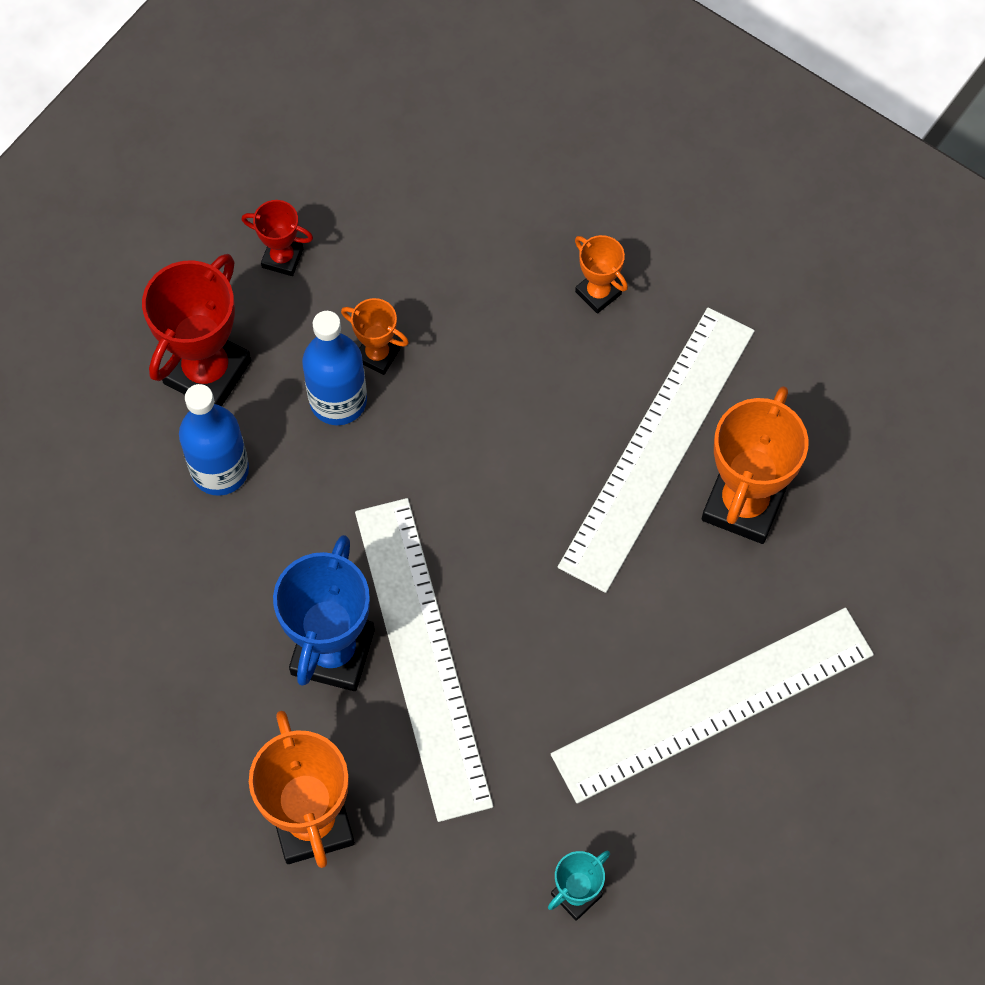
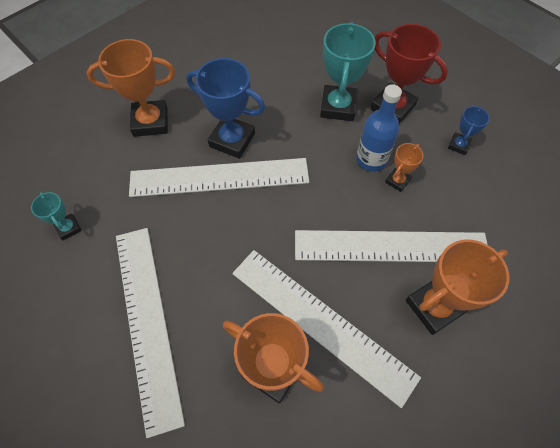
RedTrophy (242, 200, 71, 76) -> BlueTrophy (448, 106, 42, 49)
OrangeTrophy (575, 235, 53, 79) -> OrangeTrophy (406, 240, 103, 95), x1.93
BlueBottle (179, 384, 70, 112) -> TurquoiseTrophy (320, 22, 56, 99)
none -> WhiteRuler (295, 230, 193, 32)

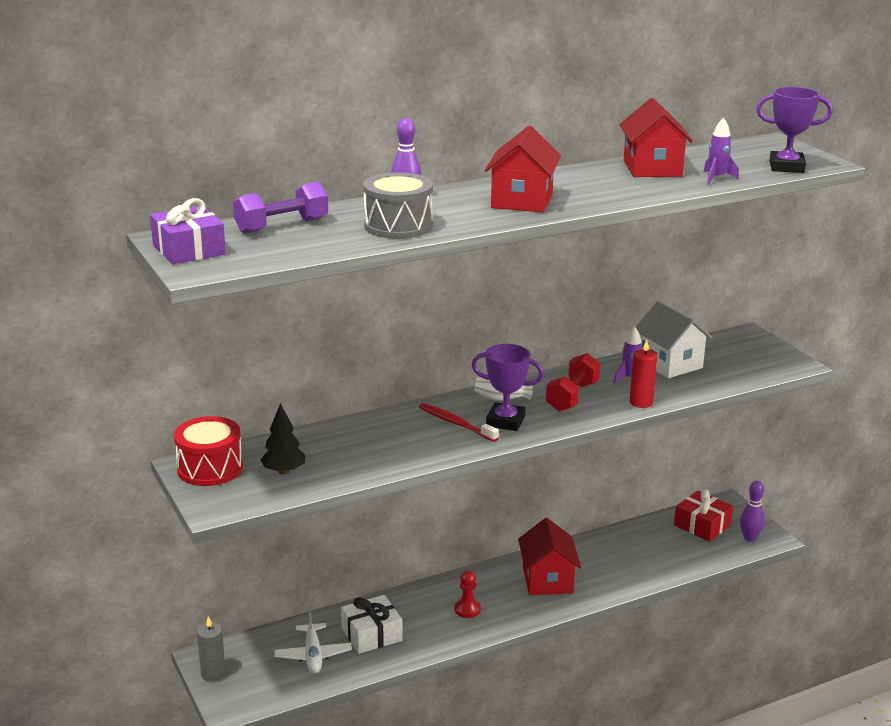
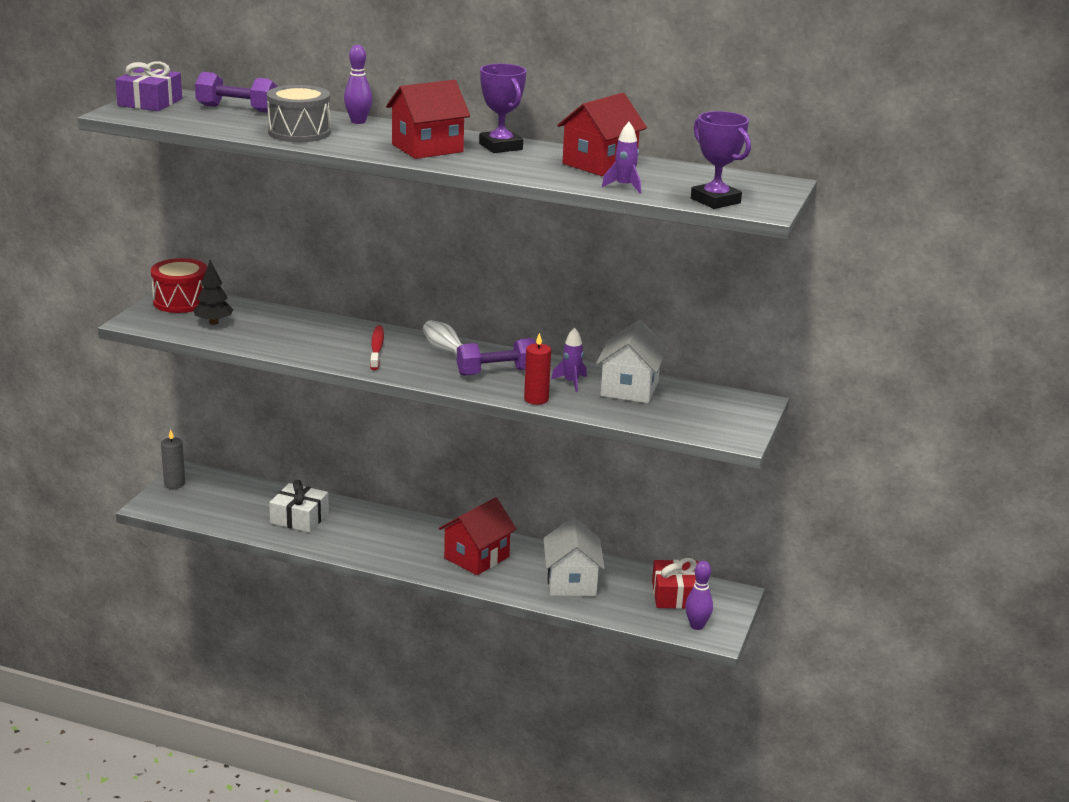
PurpleTrophy (472, 344, 72, 87) -> PurpleTrophy (479, 64, 48, 89), moved
RedDumbbell (546, 353, 55, 59) -> PurpleDumbbell (457, 338, 79, 38)
RedPawn (454, 571, 27, 47) -> none
WhitePlane (274, 610, 78, 63) -> none
none -> WhiteHouse (543, 517, 62, 79)

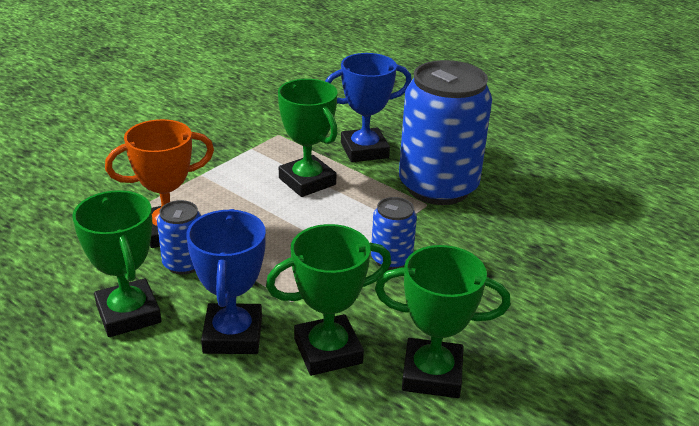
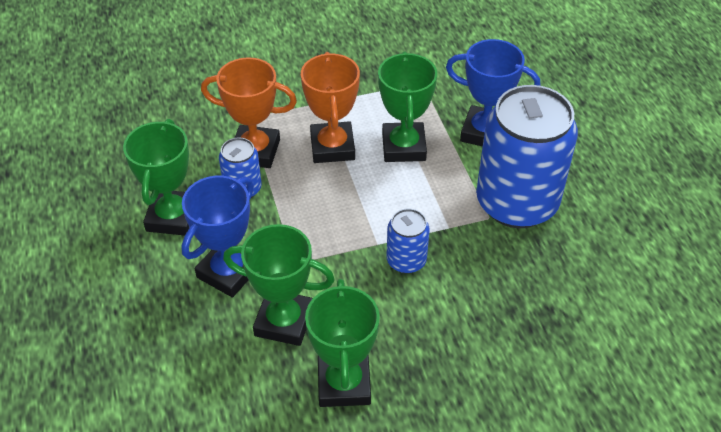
GreenTrophy (375, 245, 135, 153) -> GreenTrophy (305, 279, 75, 128), 45 degrees clockwise
none -> OrangeTrophy (301, 52, 59, 111)

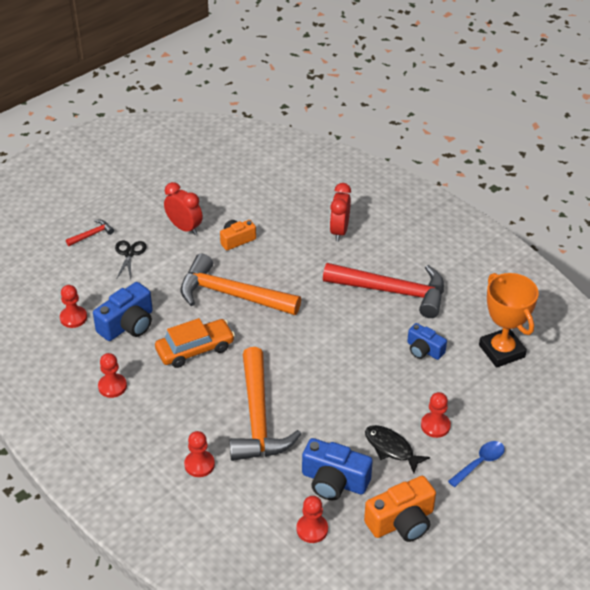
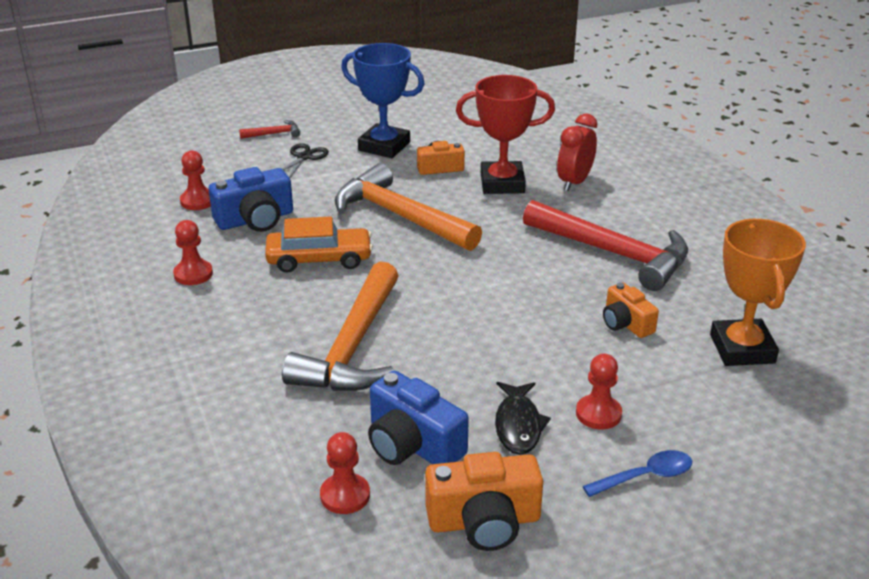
RedClock (164, 182, 39, 53) -> BlueTrophy (341, 43, 84, 115)
BlueCamera (407, 323, 40, 37) -> OrangeCamera (603, 283, 56, 55)
BlackFish (365, 425, 65, 49) -> BlackFish (495, 382, 56, 73), 150 degrees counterclockwise
RedPawn (184, 431, 31, 46) -> none
none -> RedTrophy (456, 75, 99, 119)

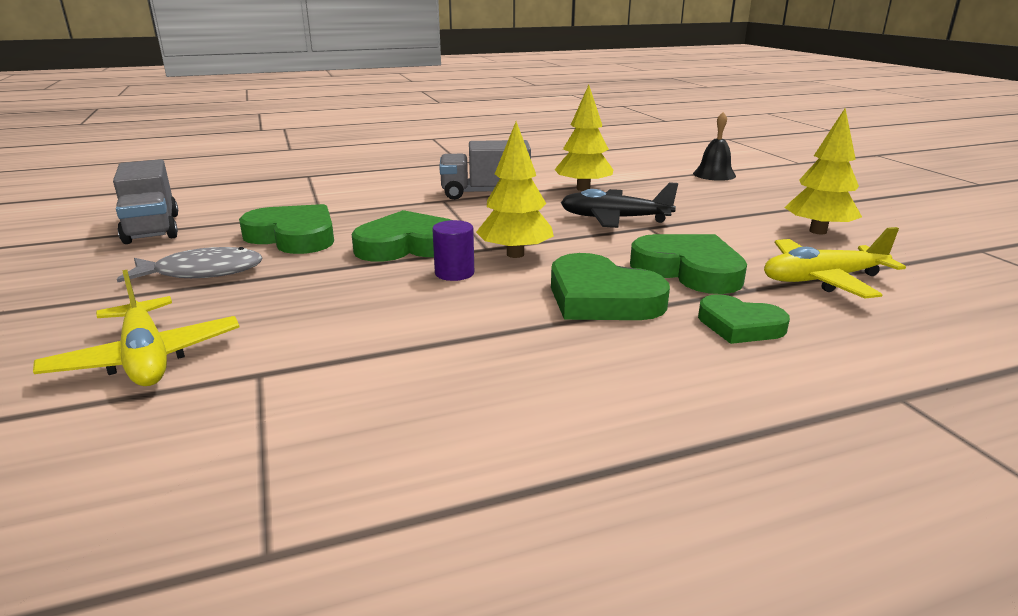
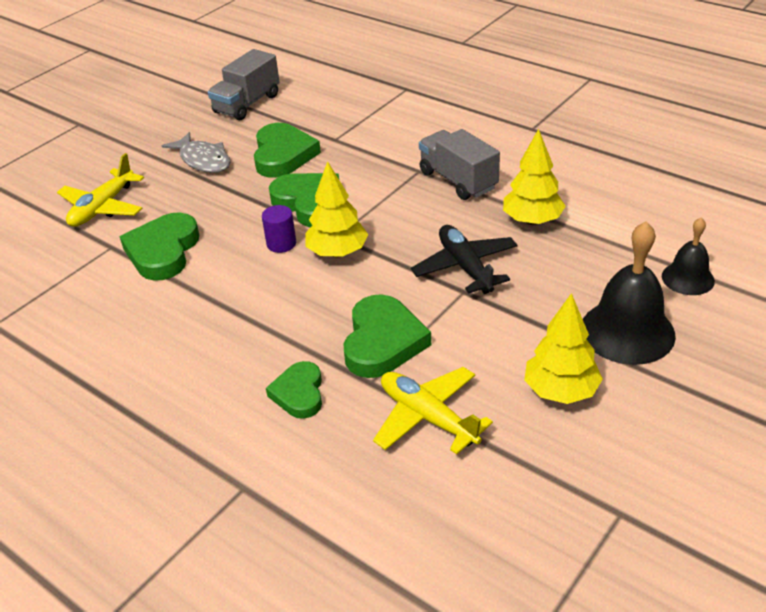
GreenHeart (551, 253, 119, 67) -> GreenHeart (120, 212, 79, 69), moved
none -> BlackBell (583, 221, 93, 144)

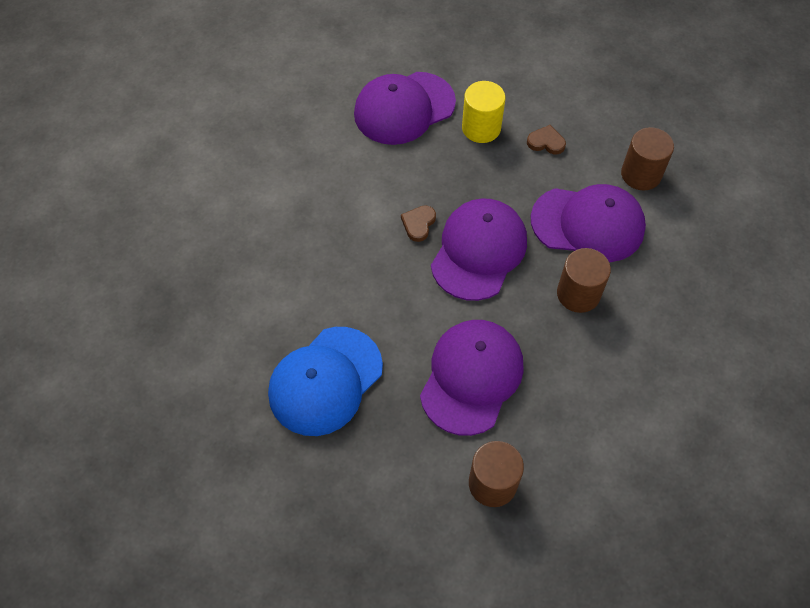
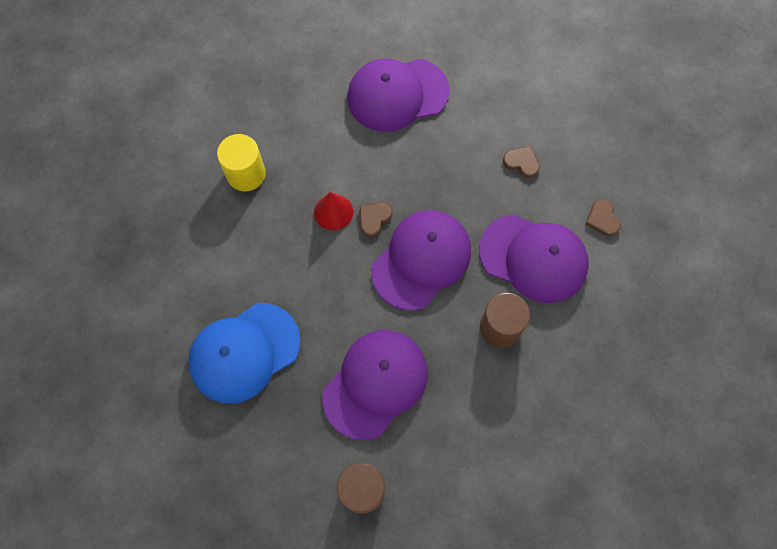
YellowCylinder (462, 81, 44, 62) -> YellowCylinder (217, 134, 49, 57), moved
BrownCylinder (621, 127, 53, 64) -> BrownHeart (585, 199, 36, 37)
none -> RedCone (314, 192, 39, 39)

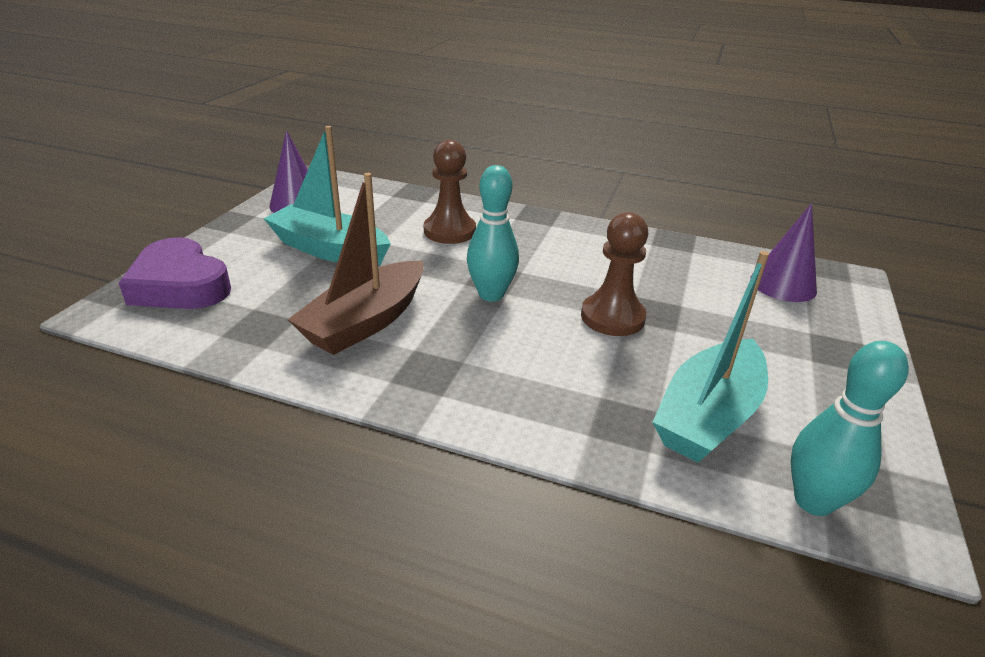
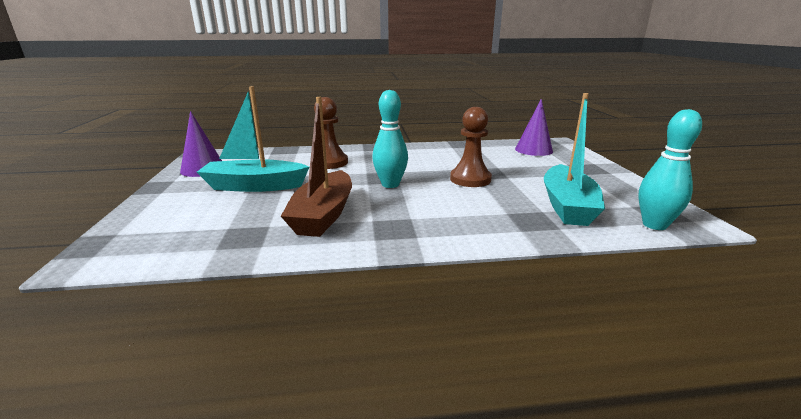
PurpleHeart (119, 237, 112, 72) -> none

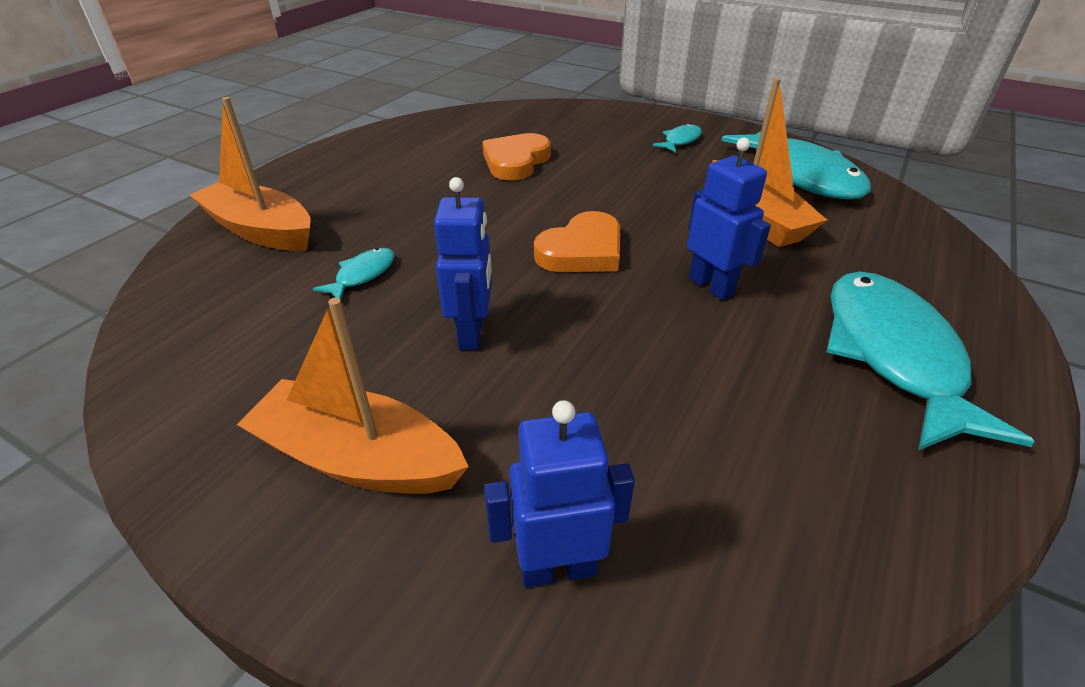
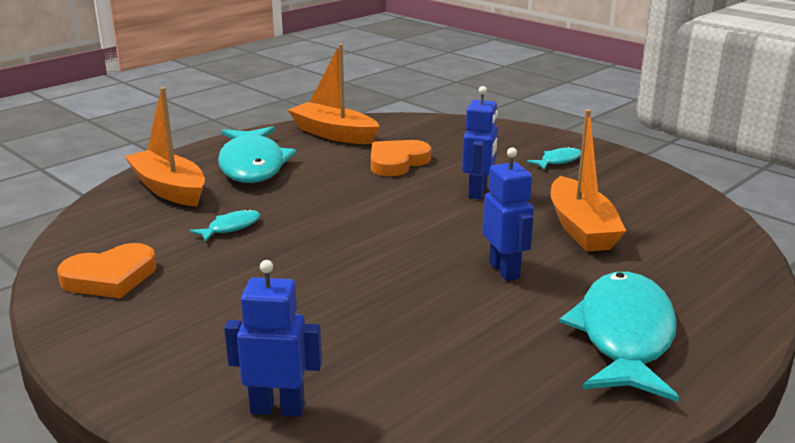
TurquoiseFish (721, 131, 150, 69) -> TurquoiseFish (218, 126, 79, 57), moved
BlueRobot (434, 177, 58, 173) -> BlueRobot (462, 86, 36, 113), moved
OrangeHeart (534, 211, 86, 61) -> OrangeHeart (57, 243, 99, 55), moved
OrangeBoat (237, 298, 232, 196) -> OrangeBoat (288, 44, 92, 100), moved

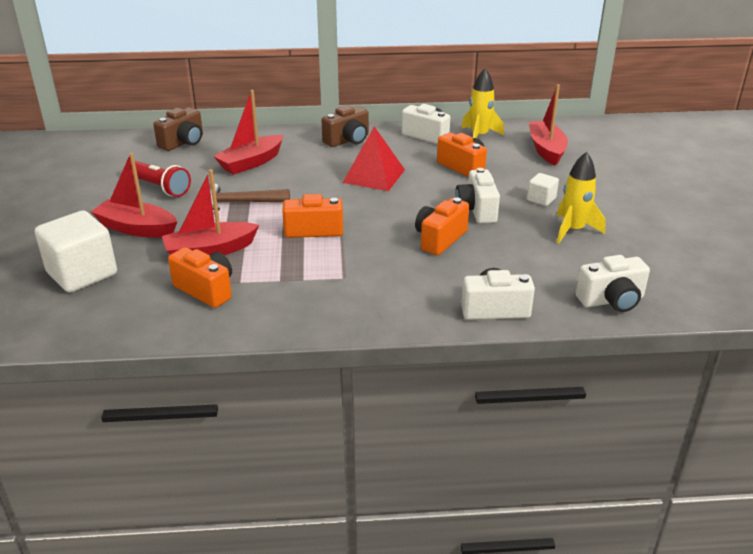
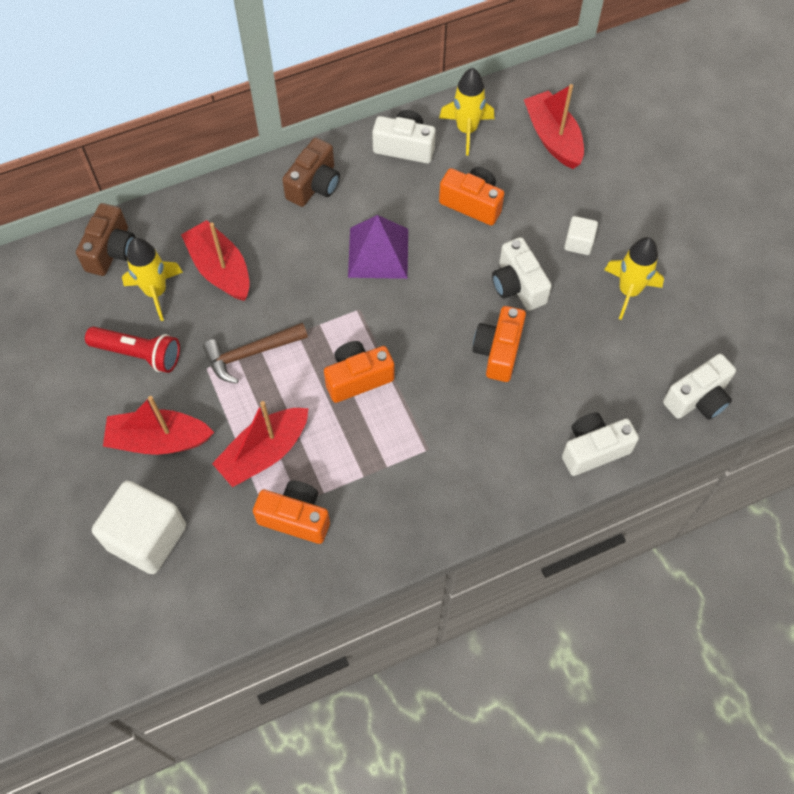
RedBoat (213, 90, 70, 85) -> RedBoat (181, 220, 69, 81), 120 degrees clockwise
RedPyramid (343, 127, 62, 64) -> PurplePyramid (348, 215, 60, 64)
none -> YellowRocket (122, 238, 61, 83)

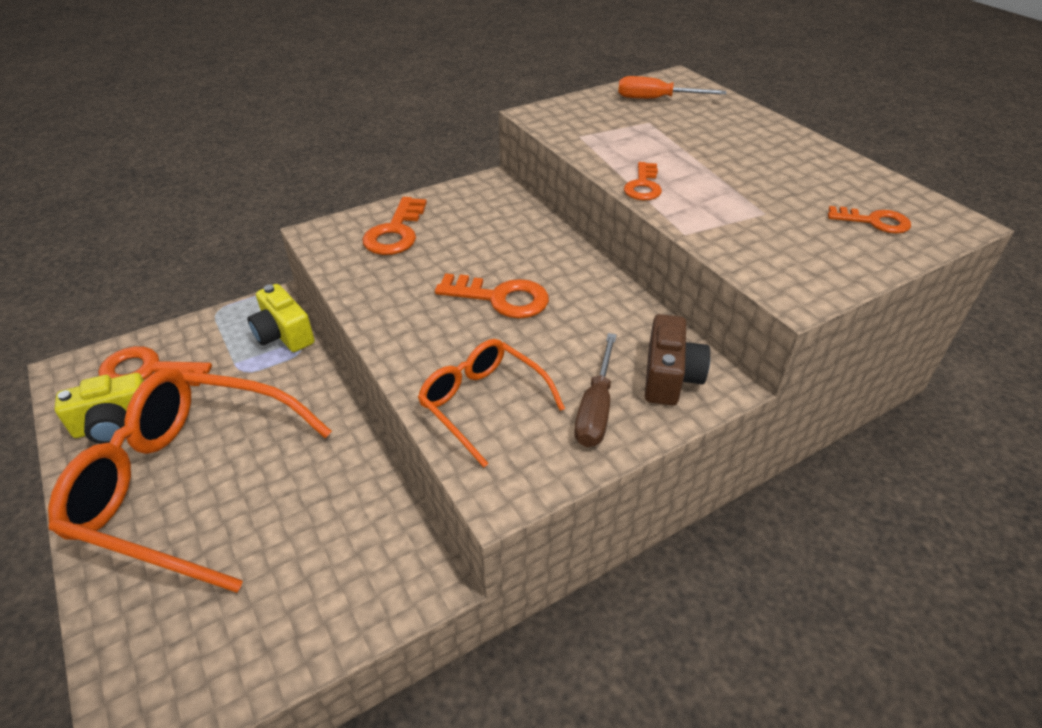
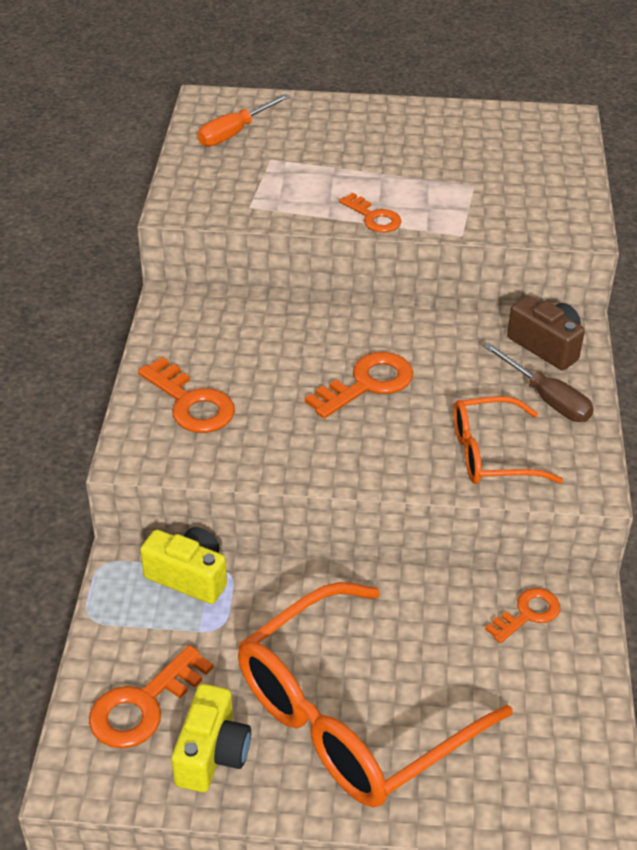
OrangeKey (828, 206, 83, 28) -> OrangeKey (485, 588, 75, 55), moved
YellowCamera (247, 284, 68, 68) -> YellowCamera (140, 527, 87, 77), 150 degrees counterclockwise

